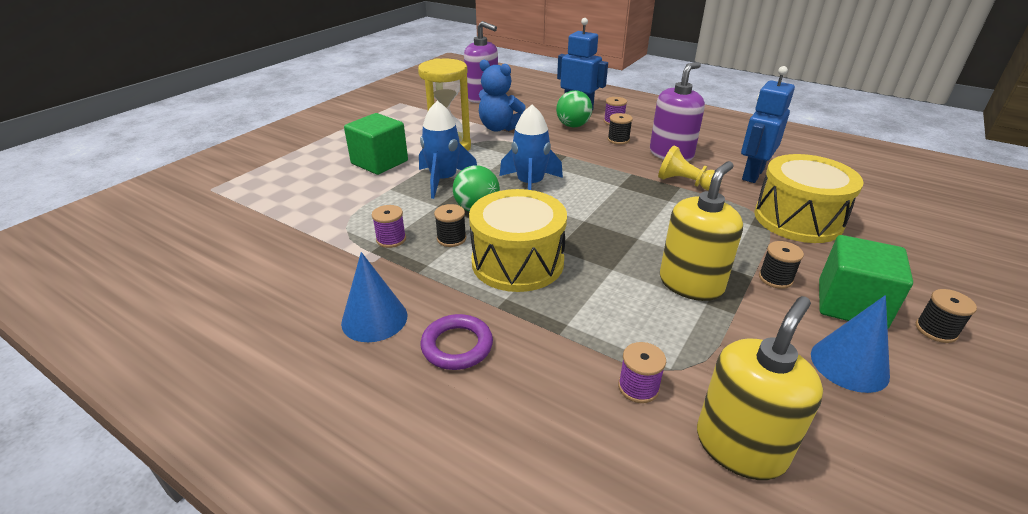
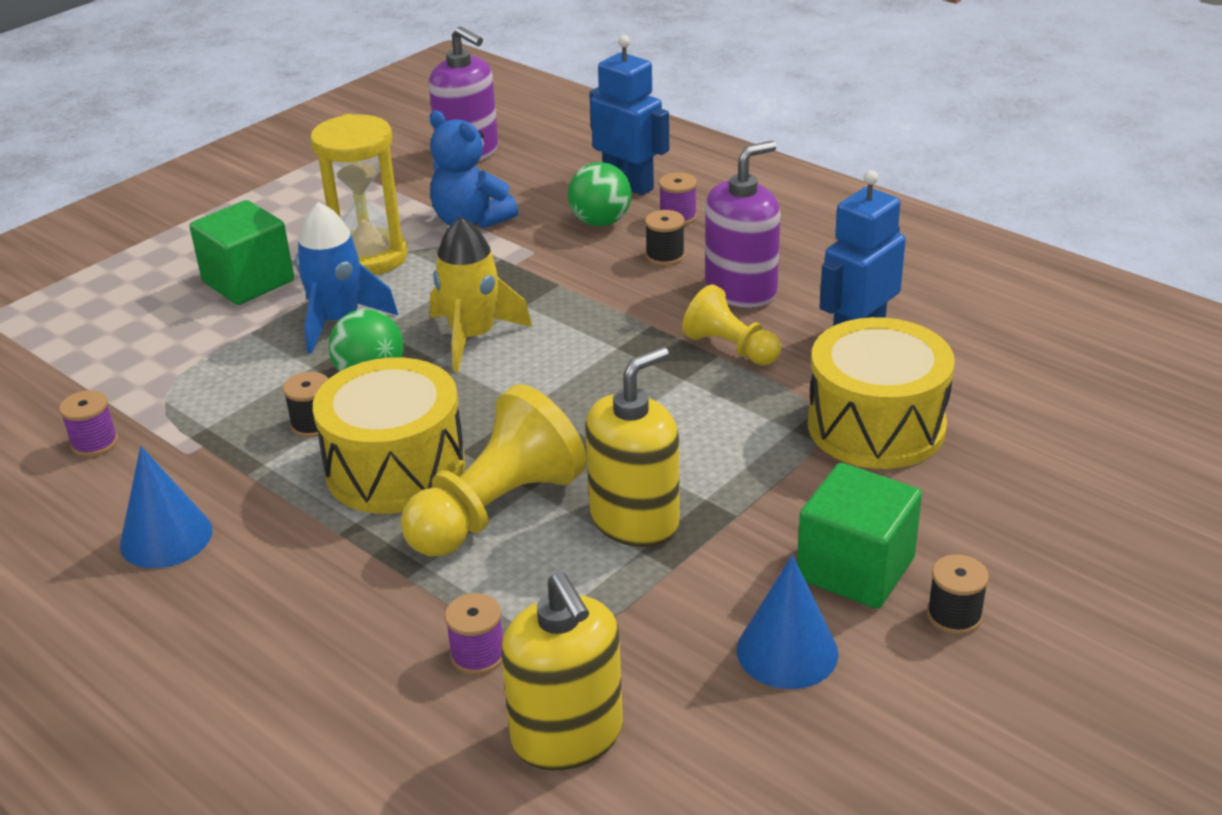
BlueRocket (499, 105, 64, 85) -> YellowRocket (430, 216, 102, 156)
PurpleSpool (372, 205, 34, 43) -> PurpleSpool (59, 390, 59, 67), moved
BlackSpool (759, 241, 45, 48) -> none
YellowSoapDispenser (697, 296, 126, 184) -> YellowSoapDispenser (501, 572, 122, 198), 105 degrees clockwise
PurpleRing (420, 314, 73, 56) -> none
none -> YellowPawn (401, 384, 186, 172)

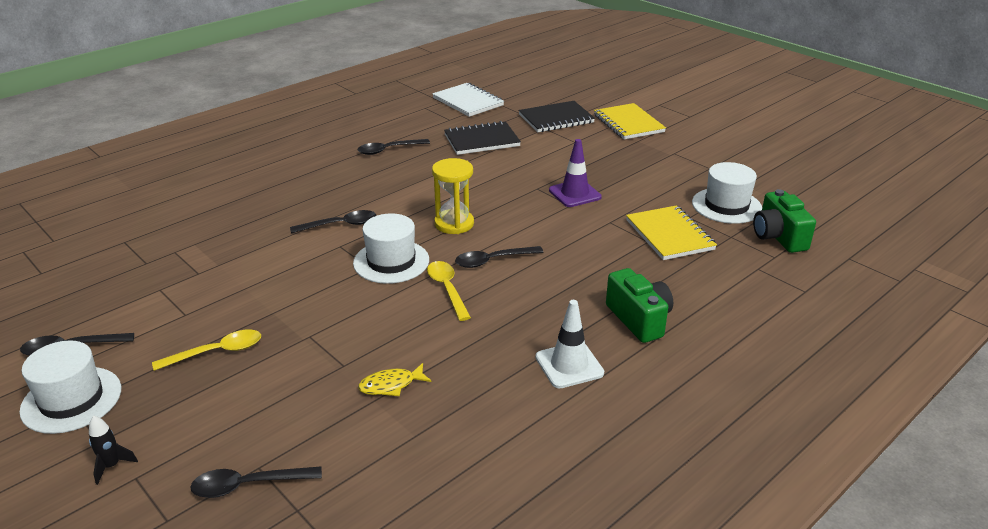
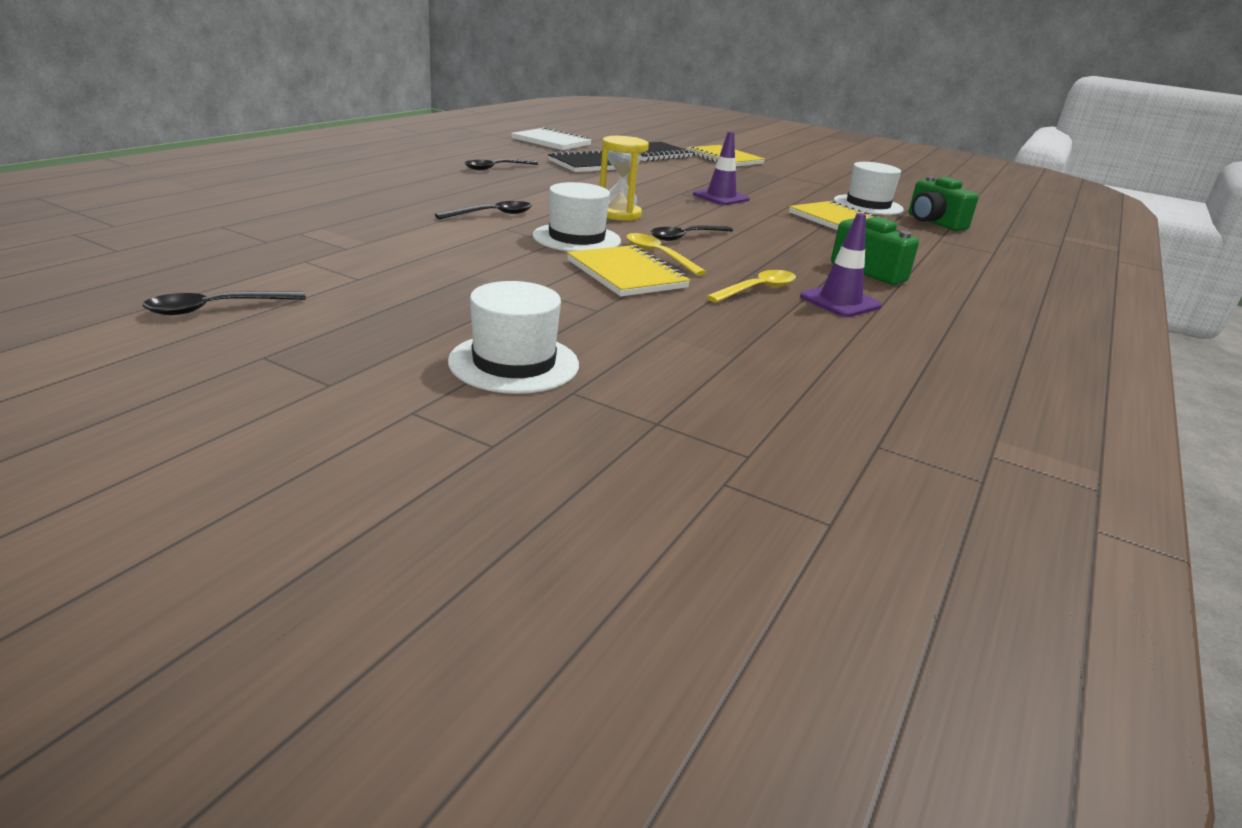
WhiteTrafficCone (536, 300, 68, 88) -> PurpleTrafficCone (800, 213, 82, 104)
YellowSpoon (152, 329, 109, 42) -> YellowSpoon (706, 270, 90, 33), moved
WhiteHat (19, 341, 102, 93) -> WhiteHat (448, 281, 131, 113), moved
YellowFish (358, 363, 74, 33) -> none
BlackRocket (89, 415, 49, 70) -> none
BlackSpoon (191, 467, 131, 31) -> none
none -> YellowNotebook (567, 245, 123, 51)

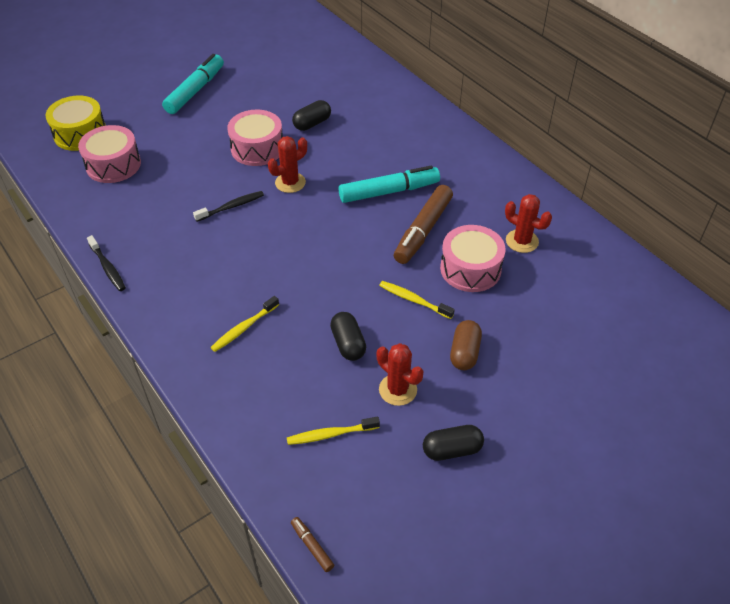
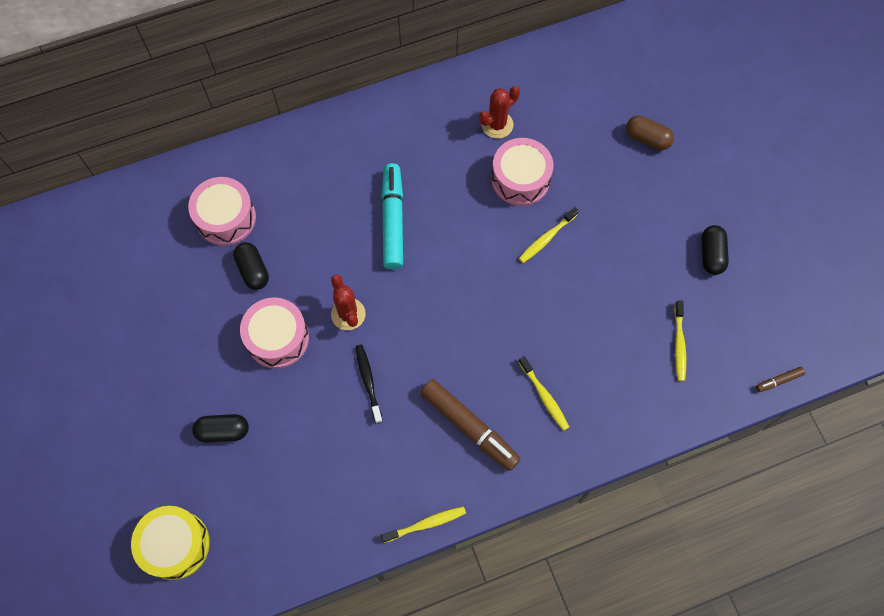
TurquoiseMarker (162, 54, 62, 60) -> none
PinkDrum (78, 125, 63, 58) -> PinkDrum (188, 177, 68, 69), moved
BrownMarker (394, 185, 59, 79) -> BrownMarker (420, 379, 101, 92), moved
BlackToothbrush (87, 235, 39, 56) -> YellowToothbrush (381, 506, 85, 37)
BlackCapsule (330, 312, 36, 49) -> BlackCapsule (192, 414, 57, 29), moved
BrownCapsule (450, 320, 32, 50) -> BrownCapsule (626, 116, 48, 34), moved
RedCactus (376, 343, 47, 63) -> none

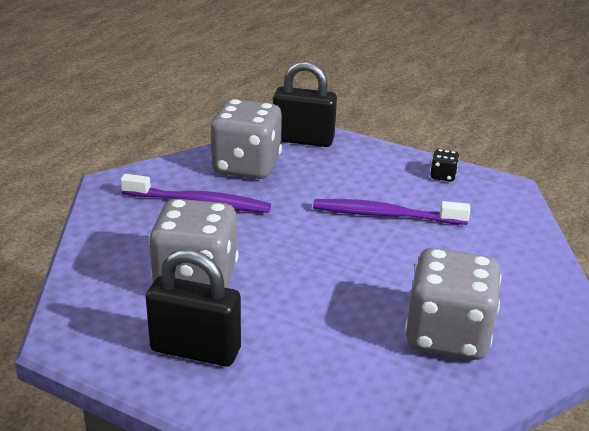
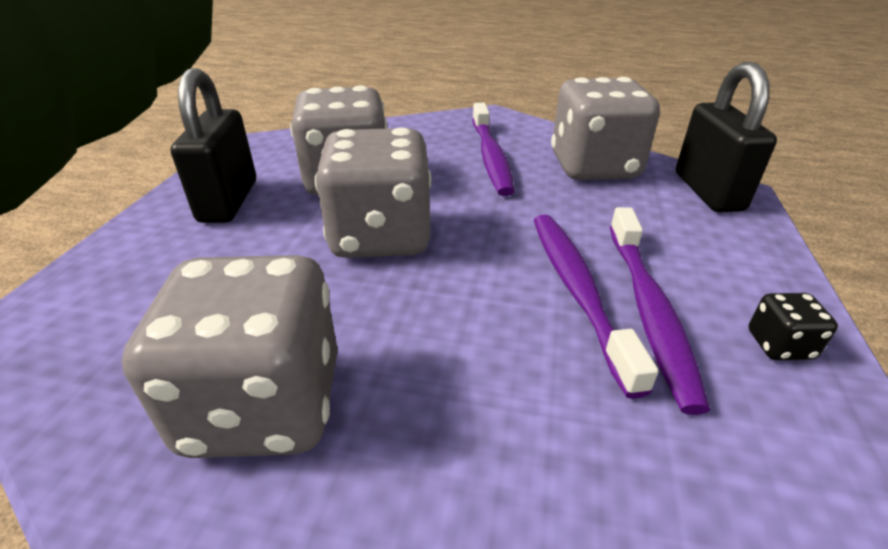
none -> GreyDice (315, 127, 116, 131)
none -> PurpleToothbrush (610, 207, 100, 208)

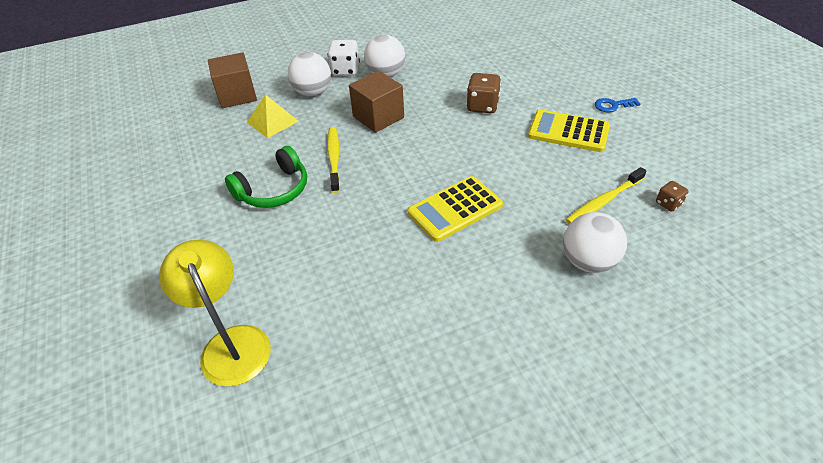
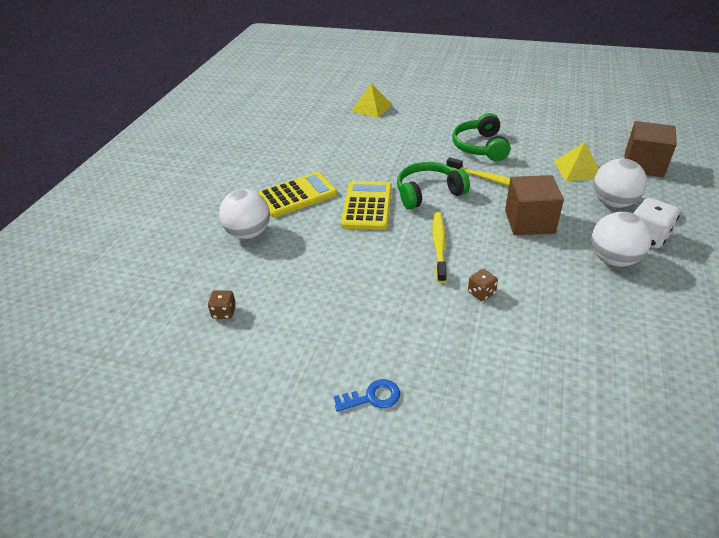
BrownDice (466, 73, 35, 40) -> BrownDice (468, 269, 30, 32), x0.57
BlueKey (595, 98, 45, 14) -> BlueKey (334, 379, 66, 33), 45 degrees clockwise
YellowCalculator (528, 109, 82, 43) -> YellowCalculator (257, 172, 81, 46), moved
YellowToothbrush (566, 167, 81, 57) -> YellowToothbrush (433, 212, 14, 71), moved
YellowLamp (159, 240, 112, 147) -> YellowPyramid (351, 83, 41, 35)
none -> GreenHeadphones (397, 162, 73, 47)

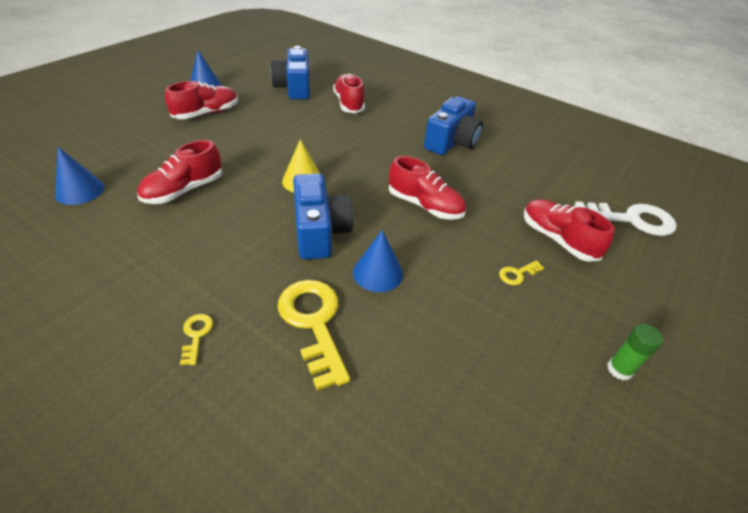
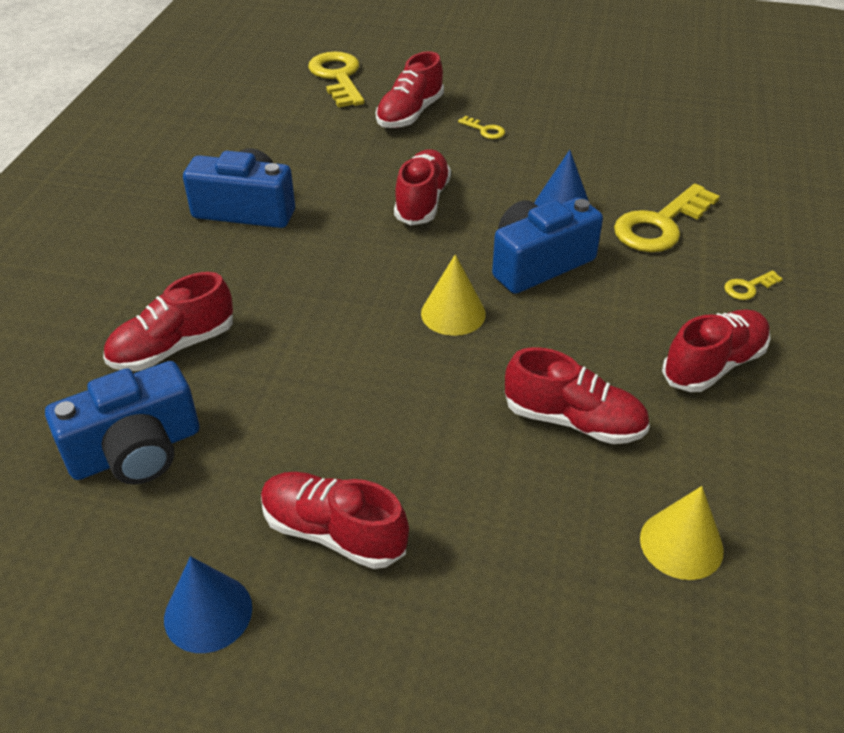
BlueCone (55, 147, 50, 58) -> YellowCone (640, 486, 84, 94)
WhiteKey (574, 201, 103, 35) -> YellowKey (308, 51, 56, 57)
GreenGlueStick (607, 324, 56, 56) -> none
none -> RedShoe (662, 309, 109, 83)

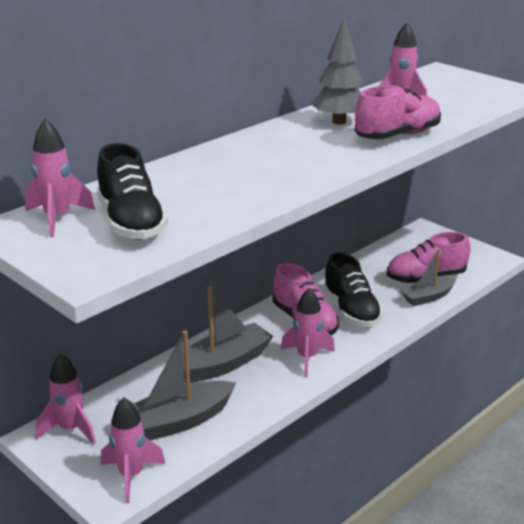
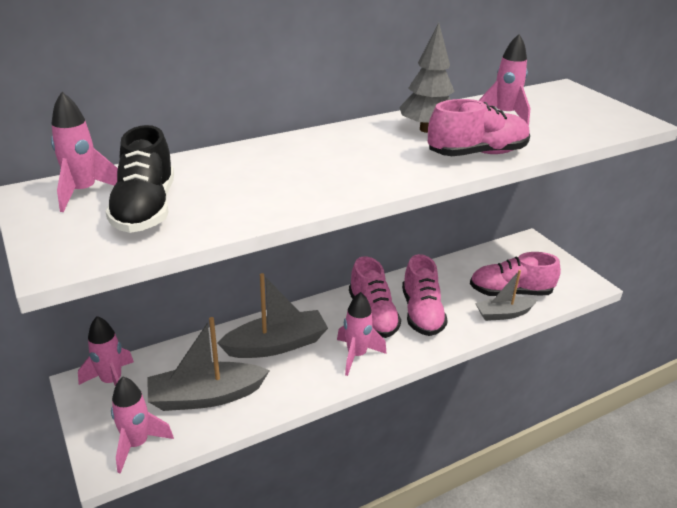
BlackShoe (323, 252, 60, 75) -> PinkShoe (402, 254, 46, 82)

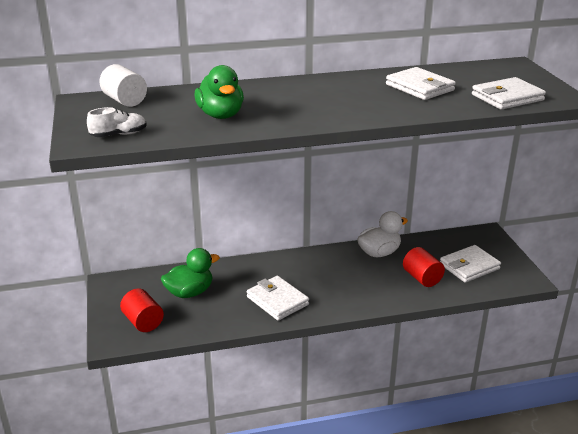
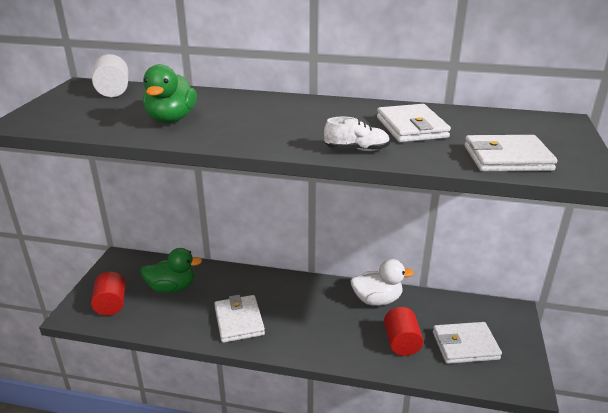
WhiteShoe (87, 107, 60, 30) -> WhiteShoe (324, 117, 66, 34), moved

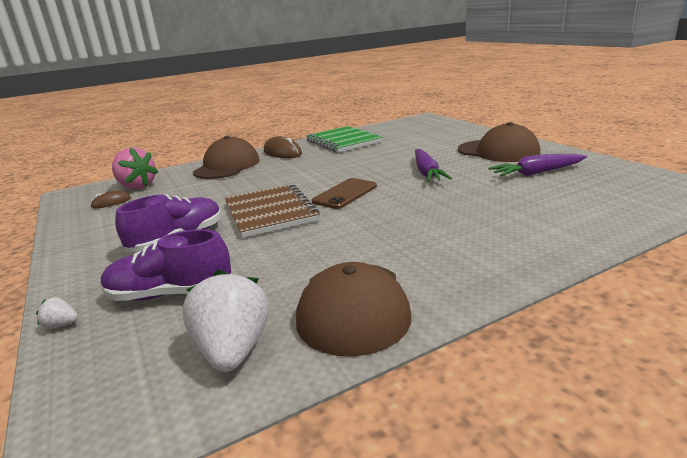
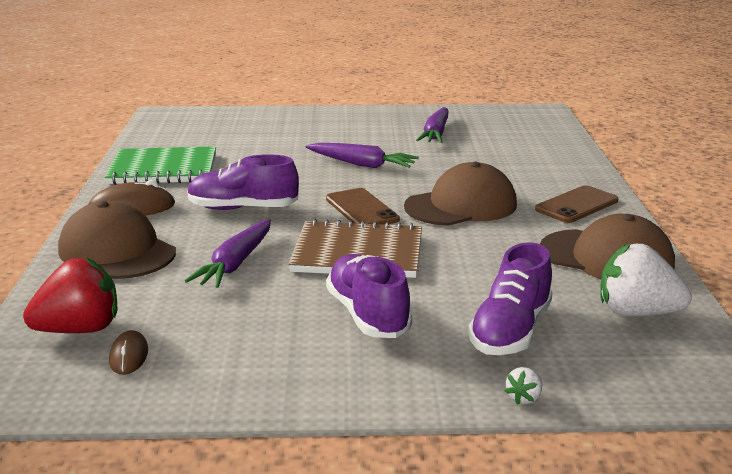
BrownCap (458, 122, 82, 40) -> BrownCap (404, 162, 113, 64), moved
PinkStrawberry (112, 147, 46, 42) -> RedStrawberry (23, 257, 95, 76)
none -> PurpleShoe (187, 154, 112, 56)
none -> BrownPhone (535, 185, 83, 38)
none -> PurpleCarrot (185, 219, 86, 69)

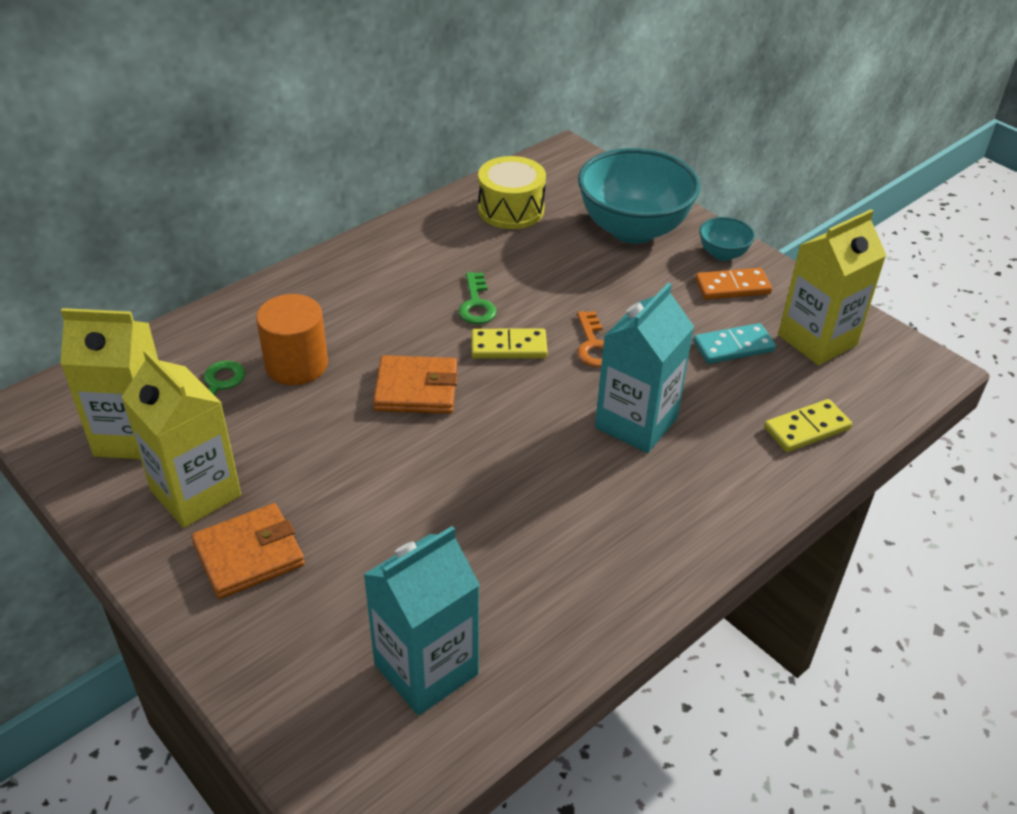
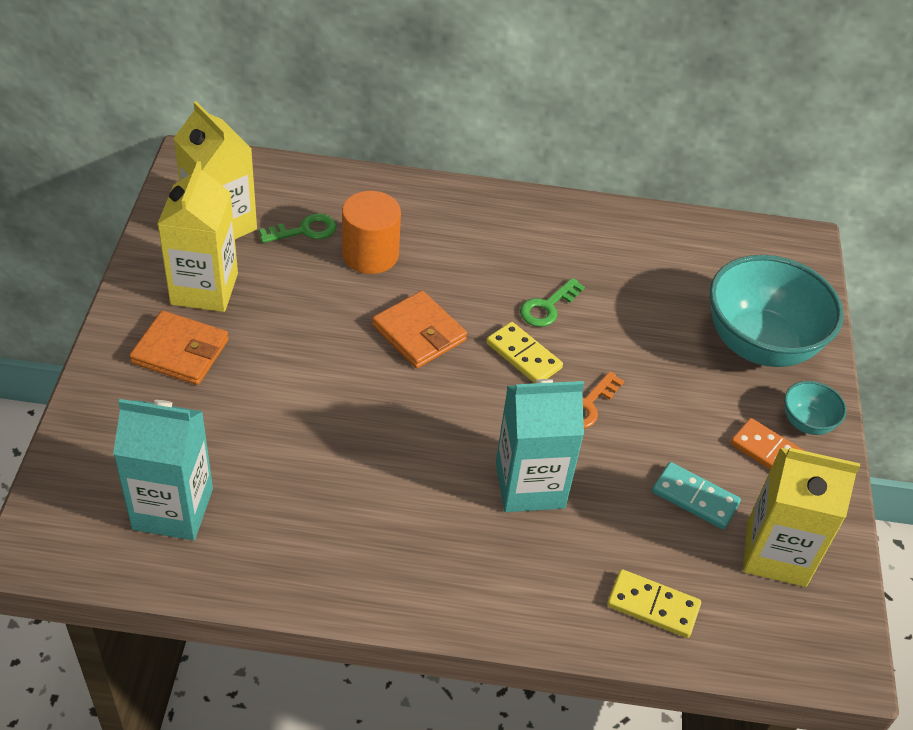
YellowDrum (478, 156, 68, 73) -> none

